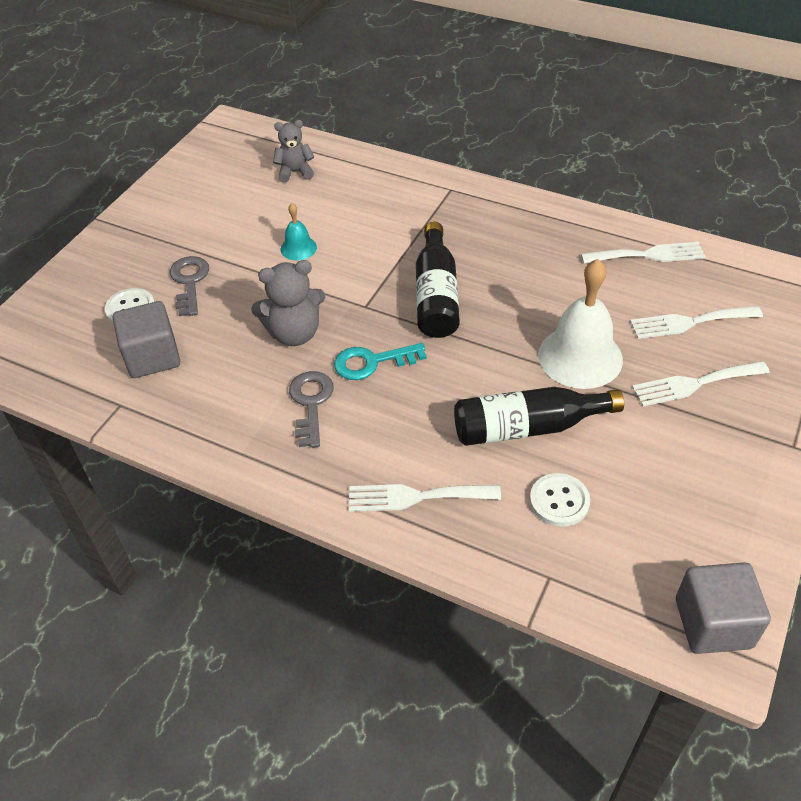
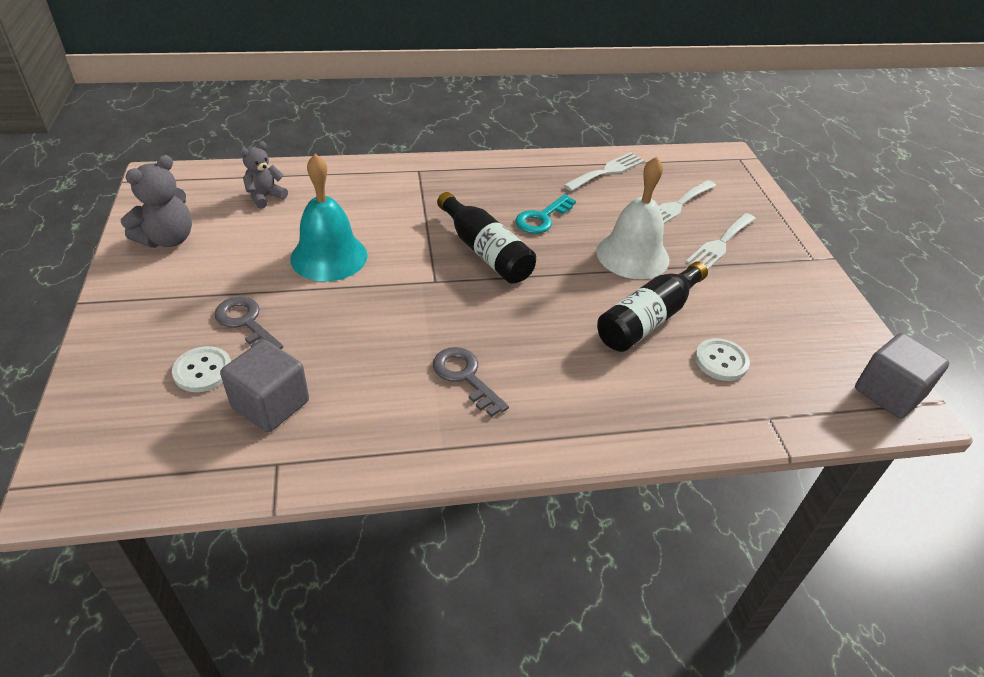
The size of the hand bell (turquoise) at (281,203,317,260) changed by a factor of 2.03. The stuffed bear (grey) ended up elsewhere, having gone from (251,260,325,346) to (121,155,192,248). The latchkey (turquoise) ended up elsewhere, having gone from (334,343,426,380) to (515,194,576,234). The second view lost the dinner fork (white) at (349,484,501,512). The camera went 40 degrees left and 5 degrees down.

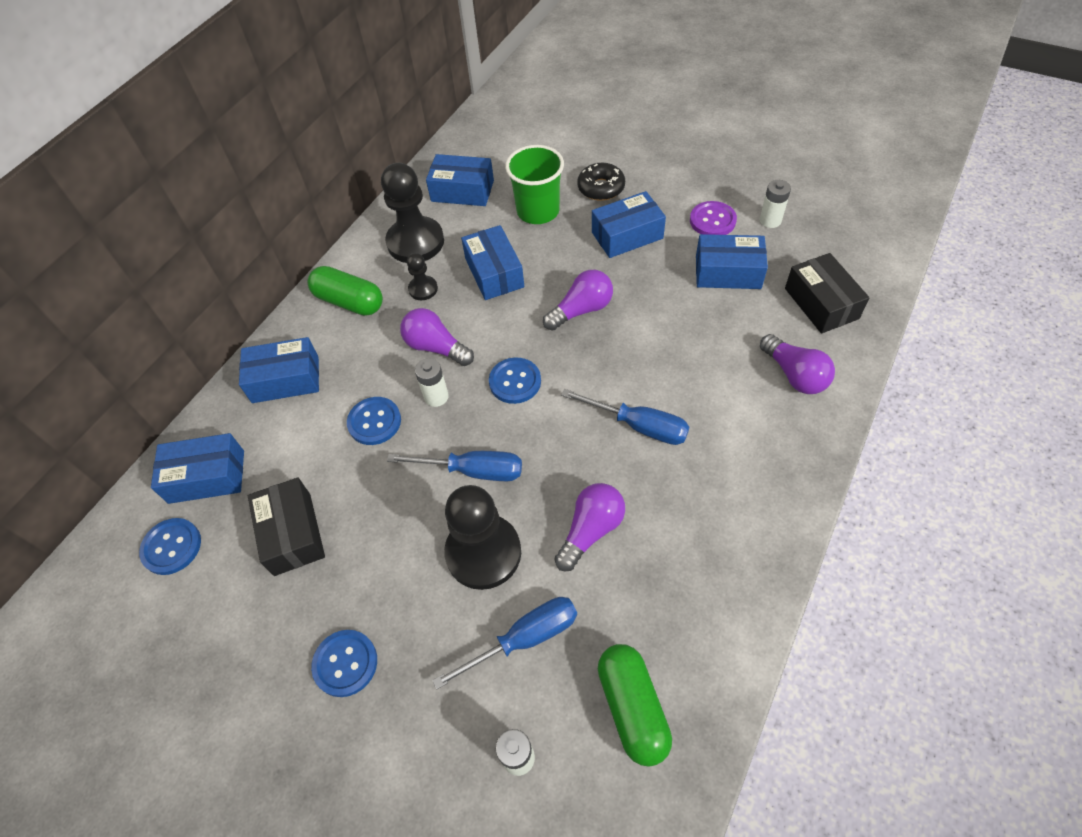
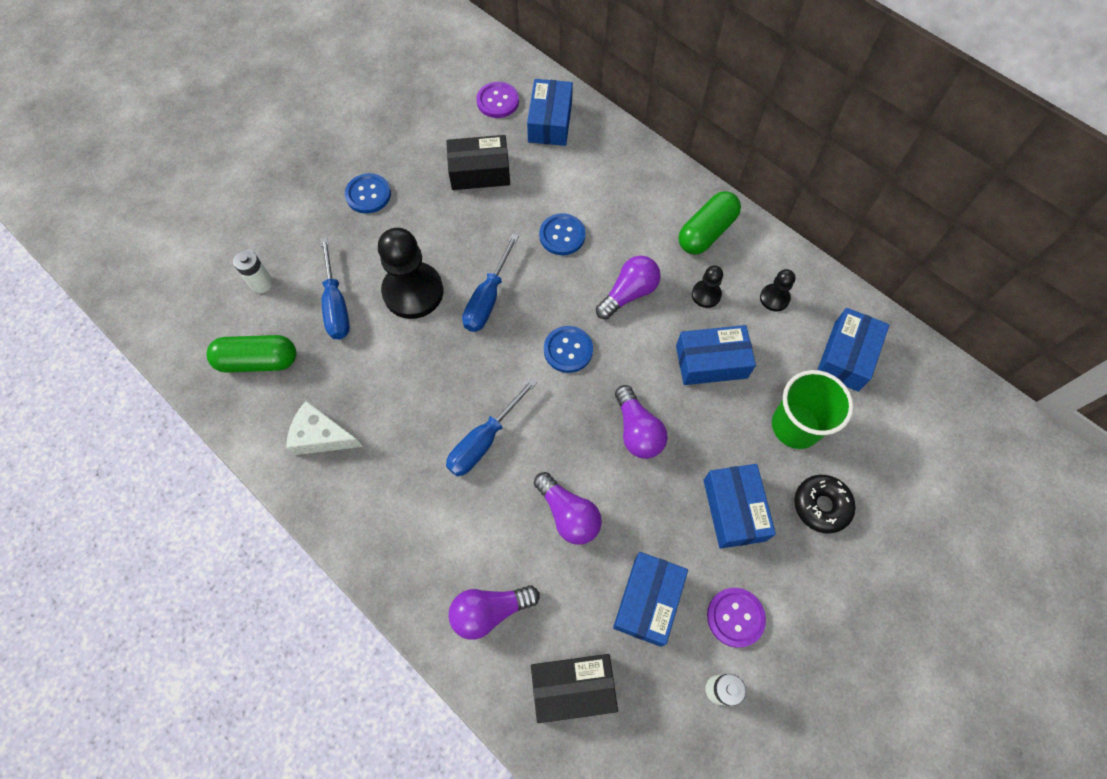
The size of the pawn (jet-black) at (381,163,444,263) changed by a factor of 0.49. The second view lost the parcel (cobalt) at (239,337,319,403). The second view lost the power cell (white) at (415,358,449,407). The bulb (purple) ended up elsewhere, having gone from (554,483,625,571) to (534,472,602,545). What was the sewing button (cobalt) at (139,518,201,575) turned into the sewing button (purple) at (477,82,519,118). The second view gained the cheese (white) at (286,401,363,455). The camera went 100 degrees right and 10 degrees up.

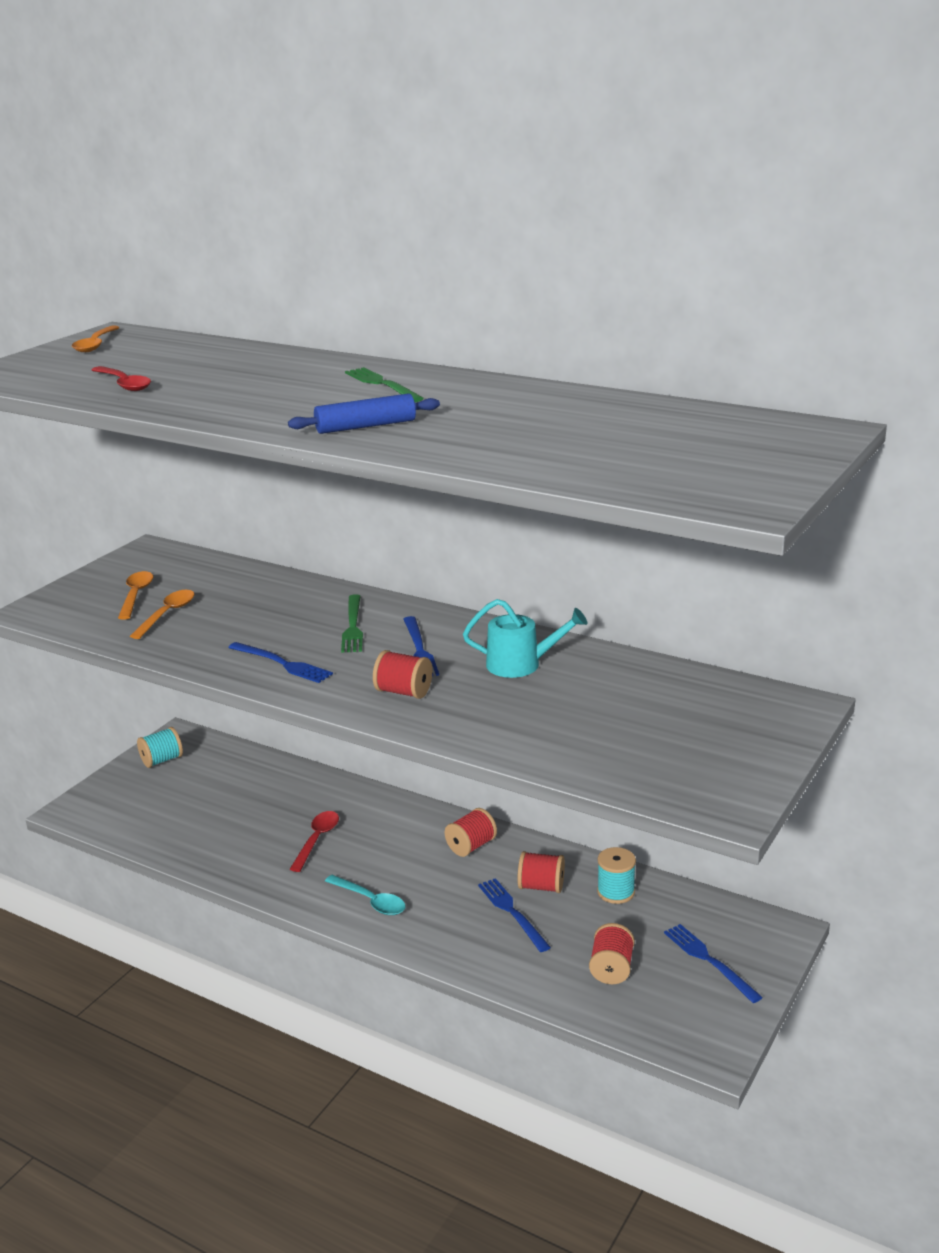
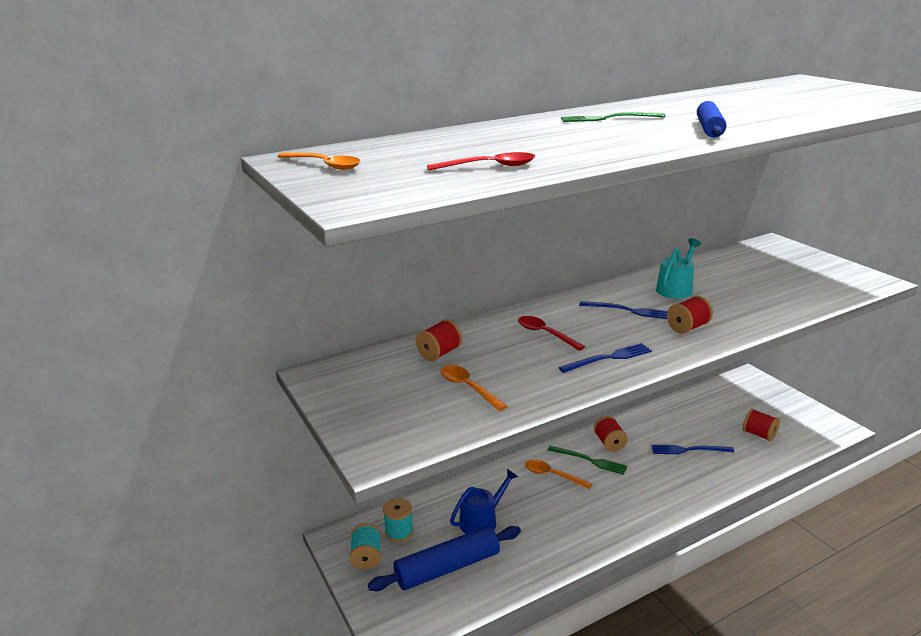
The teaspoon (orange-coloured) ended up elsewhere, having gone from (118,571,154,620) to (525,460,592,489). The dinner fork (leaf-green) ended up elsewhere, having gone from (341,594,363,653) to (547,446,627,475). The teaspoon (red) ended up elsewhere, having gone from (290,811,339,872) to (518,316,585,351). The spool (turquoise) ended up elsewhere, having gone from (597,847,636,904) to (383,498,414,542). The spool (red) ended up elsewhere, having gone from (517,851,565,893) to (416,319,462,361). The second view lost the teaspoon (turquoise) at (325,875,406,915). The second view lost the dinner fork (cobalt) at (664,924,763,1003). The second view gained the watering can (cobalt) at (450,469,518,534). The second view gained the rolling pin (cobalt) at (368,526,521,591). The camera went 60 degrees left and 0 degrees up.

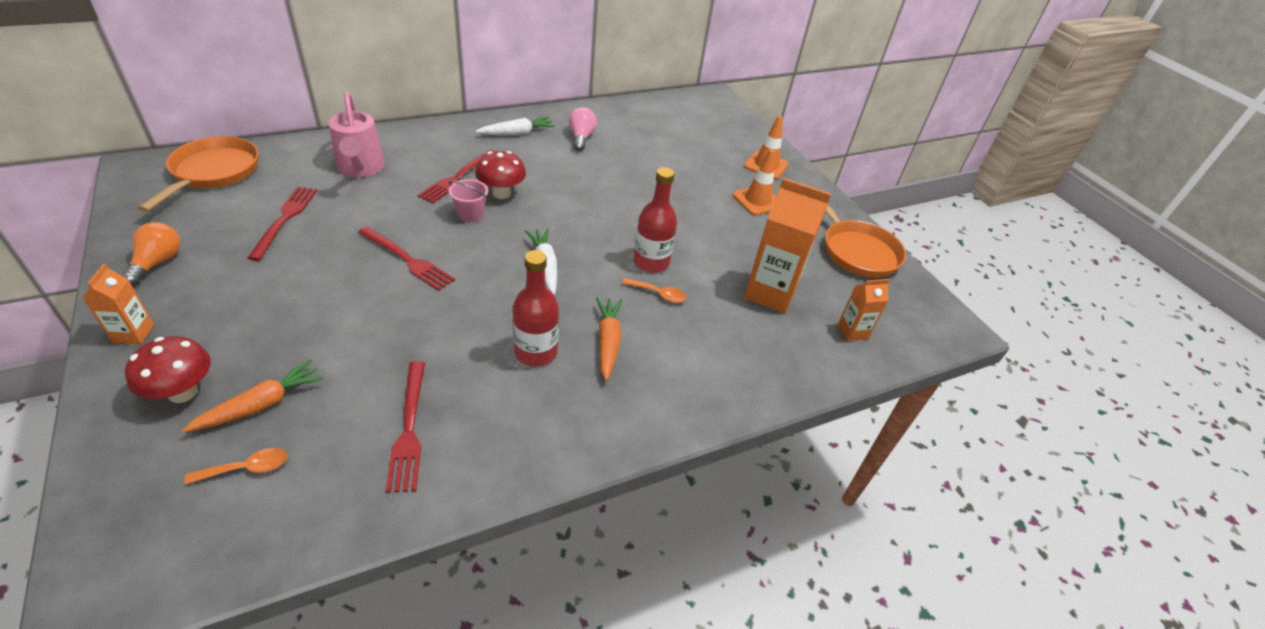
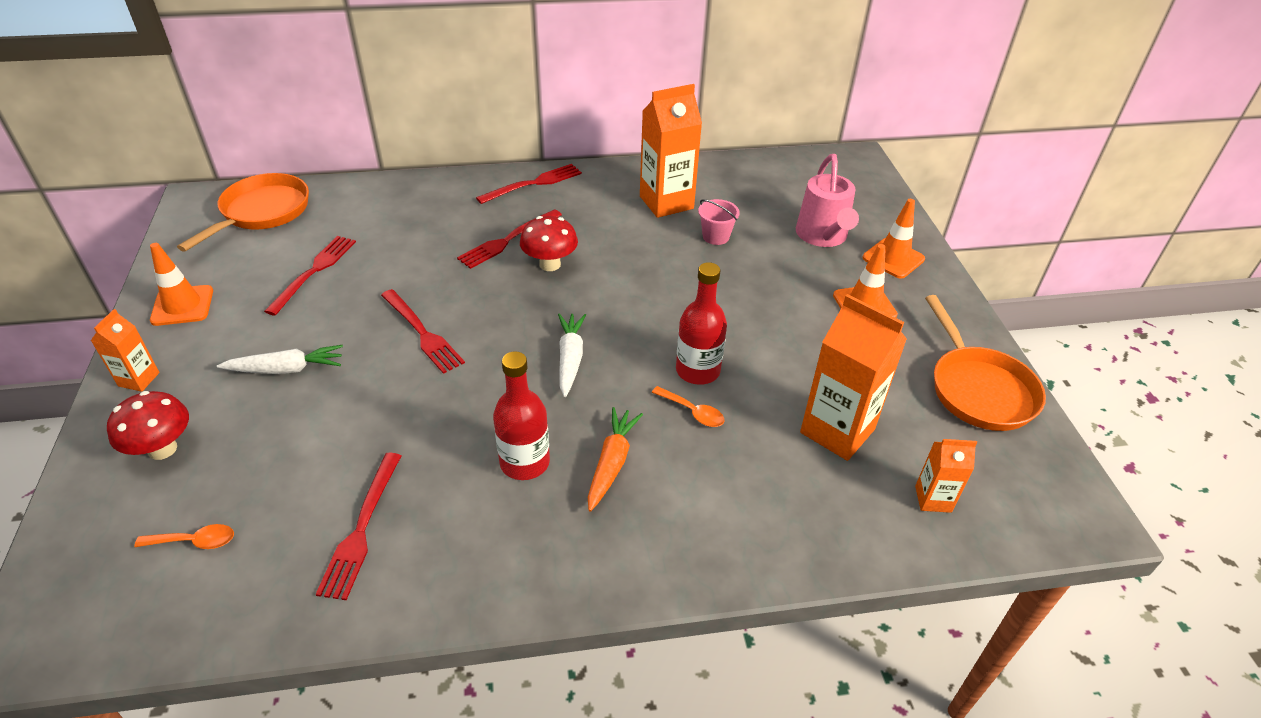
The watering can (pink) ended up elsewhere, having gone from (329,92,385,177) to (796,154,859,247). Where the bulb (pink) stood at (569,107,597,151), the carton (orange-coloured) came to stand at (640,84,702,218). The root vegetable (white) ended up elsewhere, having gone from (475,117,555,135) to (217,345,343,374). The bucket (pink) ended up elsewhere, having gone from (448,179,488,222) to (698,199,740,245). Where the bulb (orange-coloured) stood at (122,222,181,285), the safety cone (orange-coloured) came to stand at (150,243,213,326). The second view lost the root vegetable (orange-coloured) at (182,359,324,432). The second view gained the dinner fork (red) at (476,164,582,204). The camera went 20 degrees right and 0 degrees up.

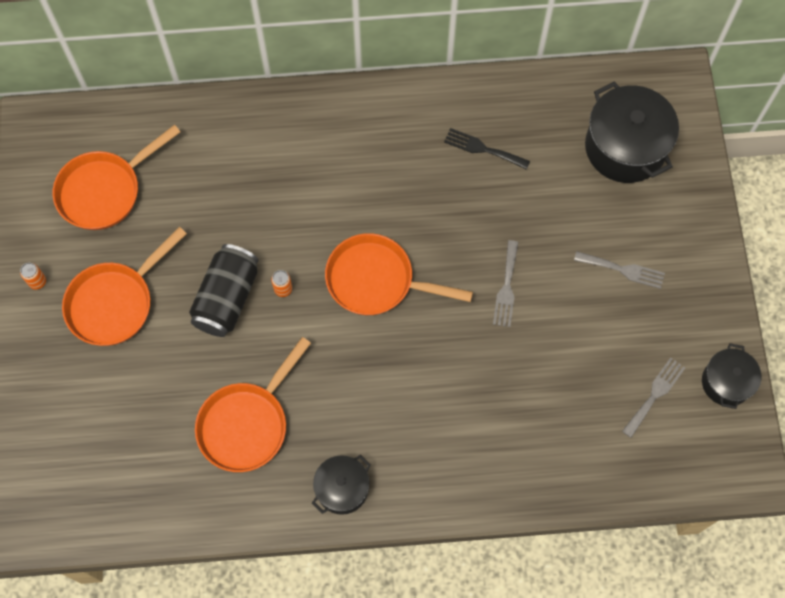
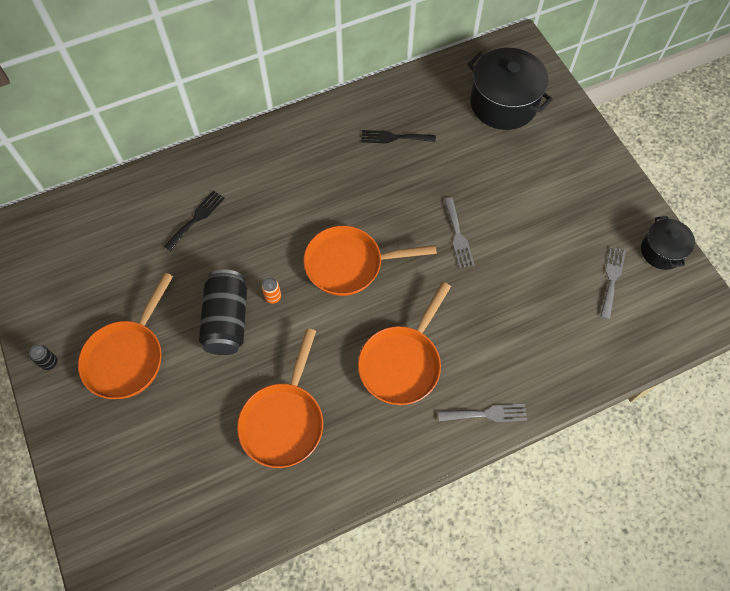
The skillet (orange-coloured) ended up elsewhere, having gone from (53,125,180,230) to (358,282,451,405). The dinner fork (grey) ended up elsewhere, having gone from (574,251,665,289) to (438,404,527,422). What was the soda can (orange-coloured) at (20,263,46,290) turned into the soda can (jet-black) at (29,345,57,370). The second view lost the pot (jet-black) at (312,455,371,515). The second view gained the dinner fork (jet-black) at (164,191,225,251). The camera went 20 degrees left and 5 degrees down.

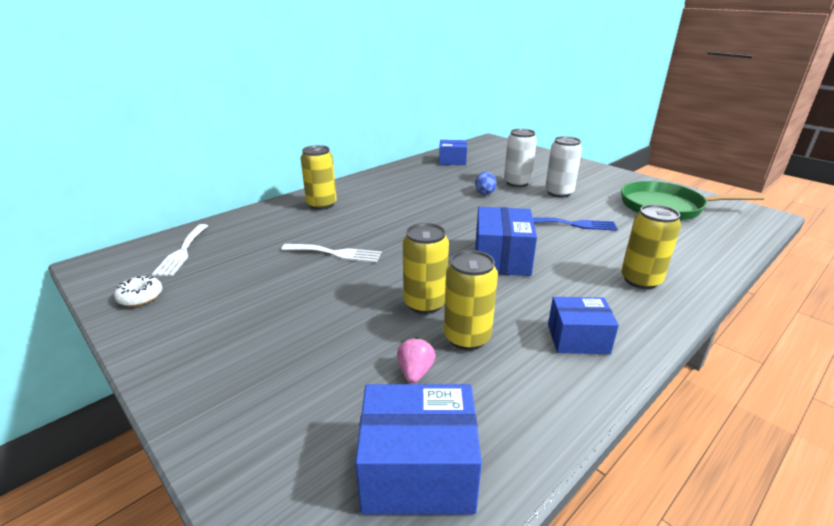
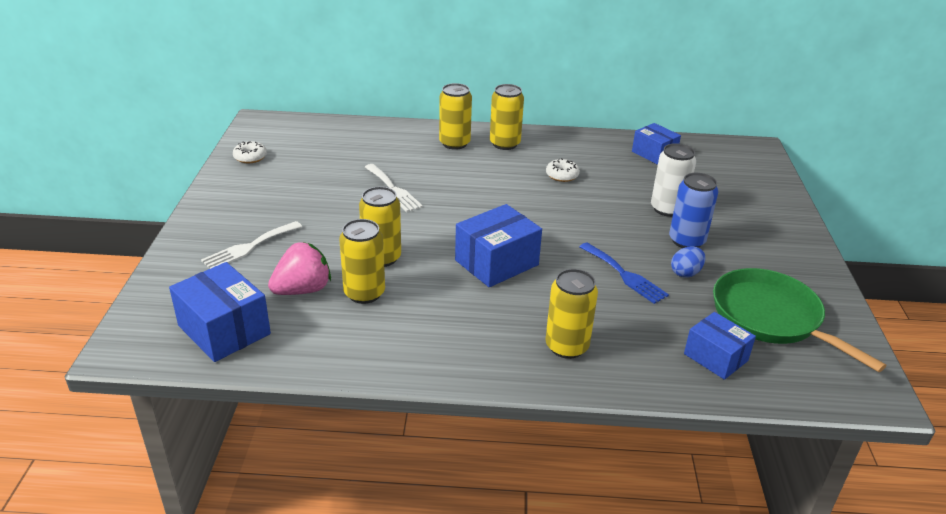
What was the soda can (white) at (545,136,582,197) turned into the soda can (cobalt) at (669,173,718,248). The egg (cobalt) ended up elsewhere, having gone from (475,172,497,195) to (671,246,706,278). The dinner fork (white) ended up elsewhere, having gone from (152,224,208,276) to (201,221,302,269). The parcel (cobalt) ended up elsewhere, having gone from (548,297,619,354) to (684,312,756,380). The size of the toy strawberry (pink) at (397,337,436,383) changed by a factor of 1.72. The second view gained the soda can (yellow) at (490,84,524,150). The second view gained the doughnut (white) at (546,158,580,182). The camera went 45 degrees right and 5 degrees up.

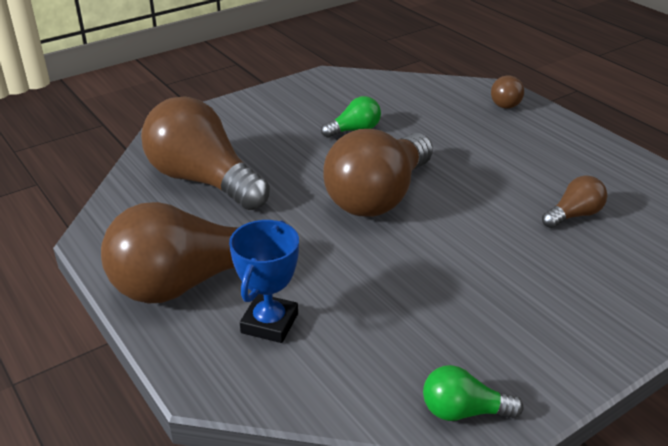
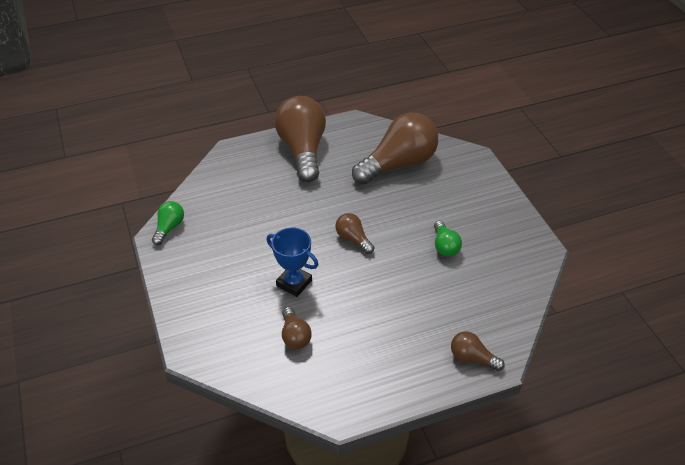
The size of the bulb (brown) at (323,129,433,217) changed by a factor of 0.46. The trophy (cobalt) ended up elsewhere, having gone from (229,220,299,343) to (266,227,318,297). The camera went 105 degrees right and 10 degrees up.

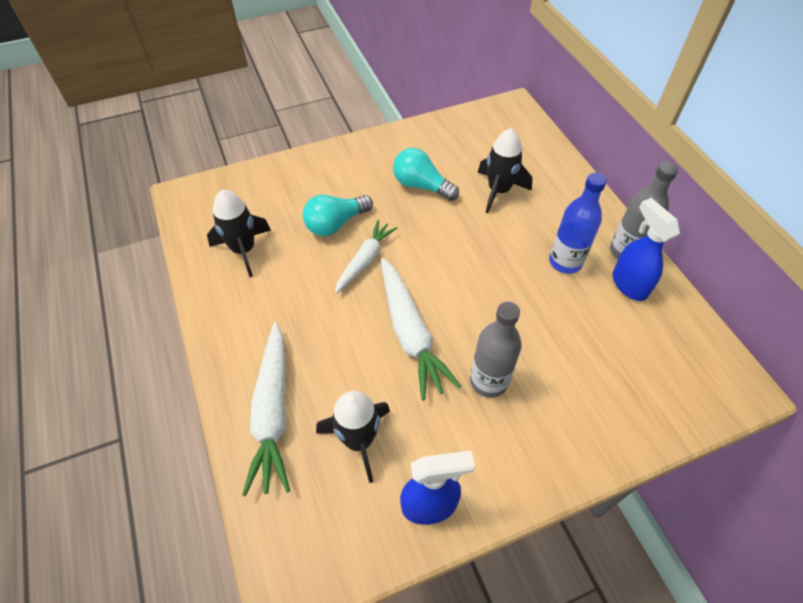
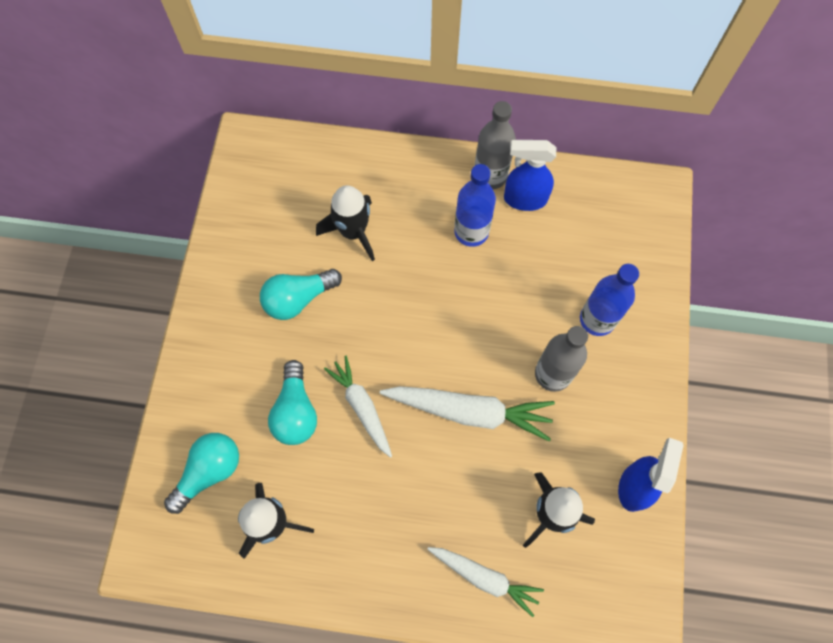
The size of the root vegetable (white) at (242,322,290,496) changed by a factor of 0.65. The second view gained the flask (cobalt) at (580,264,639,336). The second view gained the bulb (turquoise) at (164,433,239,514). The camera went 60 degrees left and 15 degrees up.

